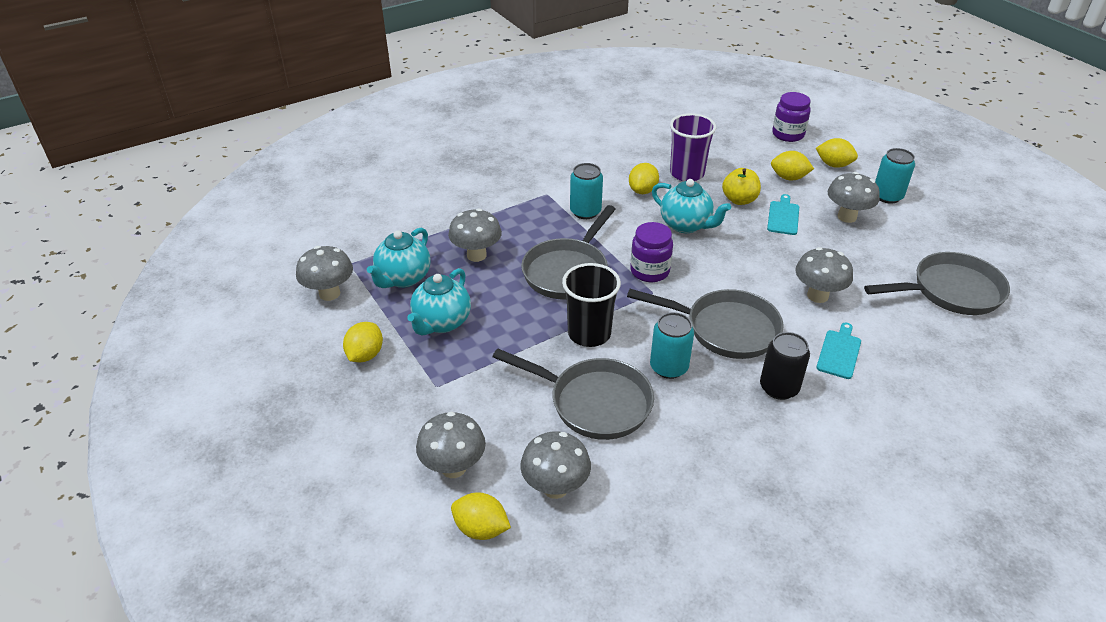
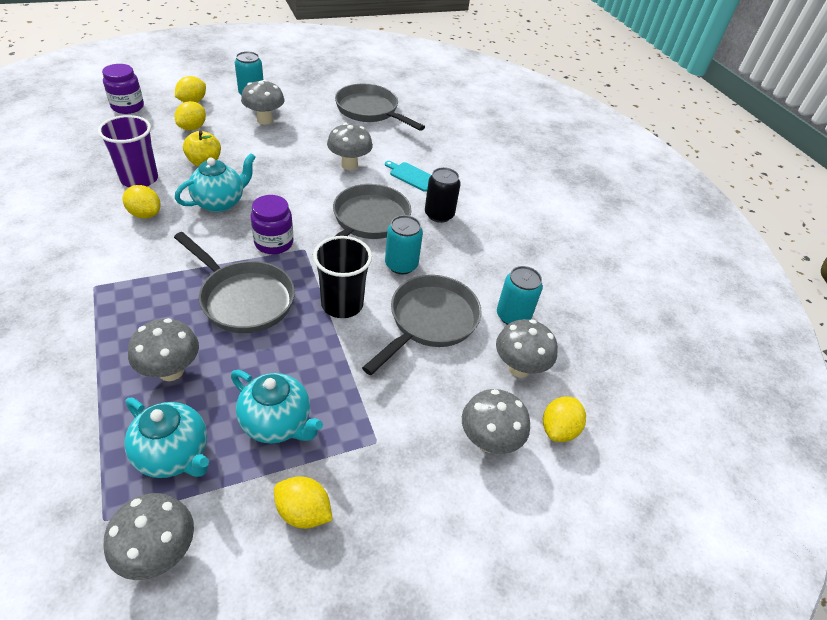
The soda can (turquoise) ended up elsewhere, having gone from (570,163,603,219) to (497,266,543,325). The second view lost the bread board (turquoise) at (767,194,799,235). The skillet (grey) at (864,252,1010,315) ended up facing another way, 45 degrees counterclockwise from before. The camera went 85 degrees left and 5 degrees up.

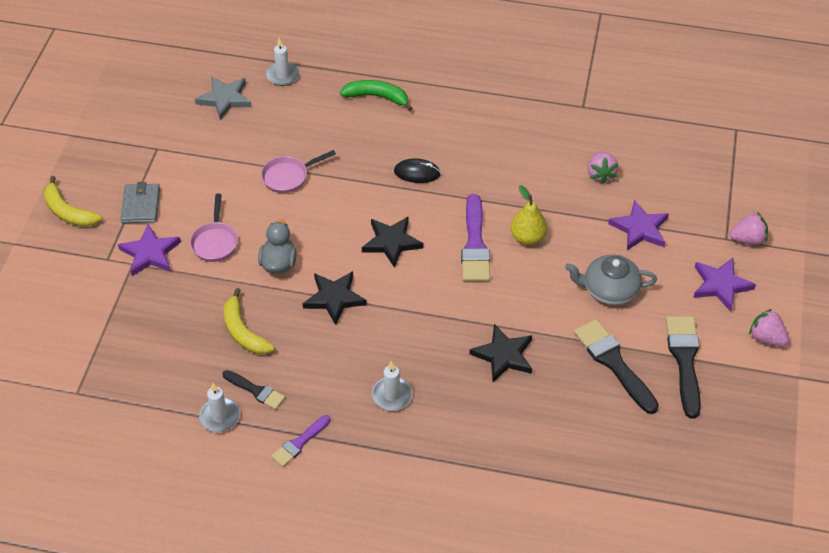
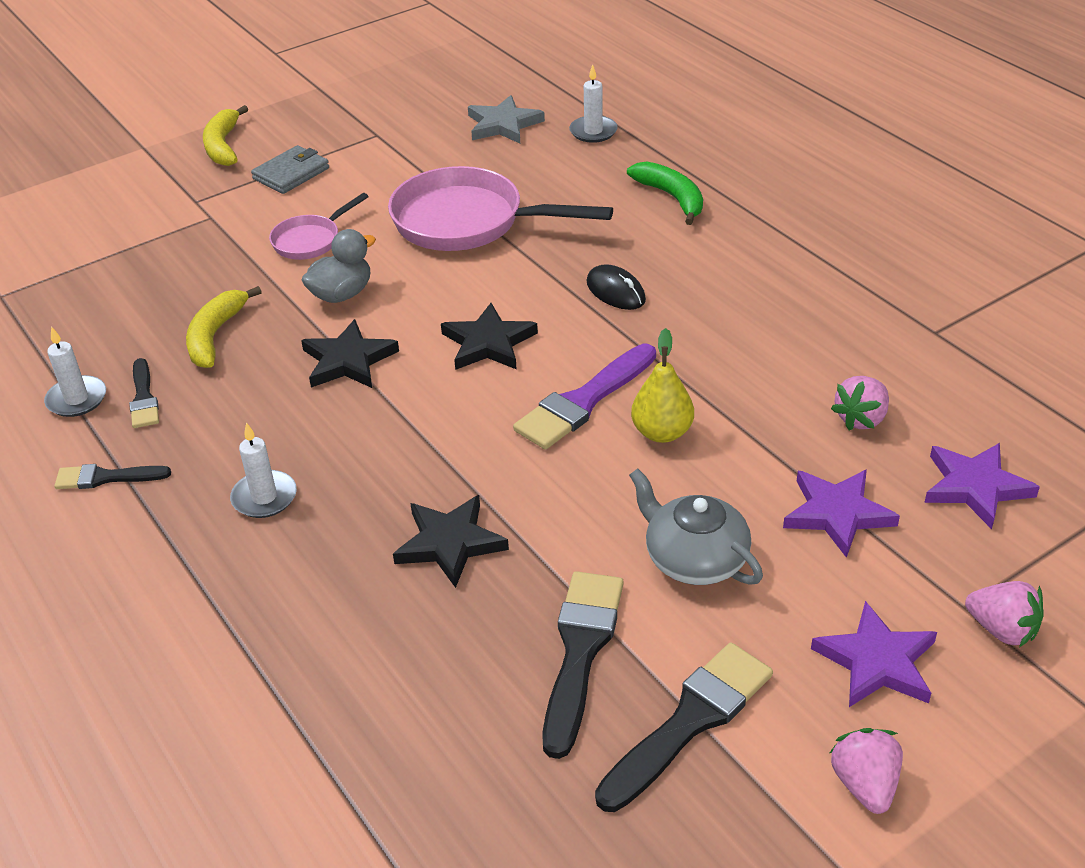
The size of the skillet (pink) at (261,150,336,193) changed by a factor of 1.95. The star (purple) ended up elsewhere, having gone from (118,224,181,276) to (924,443,1040,529). What was the paintbrush (purple) at (271,415,331,467) turned into the paintbrush (jet-black) at (54,464,171,489). The camera went 45 degrees right and 10 degrees down.

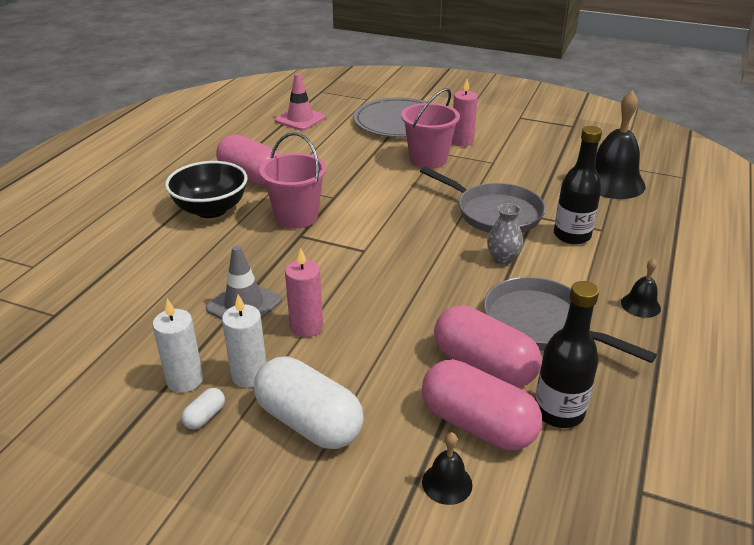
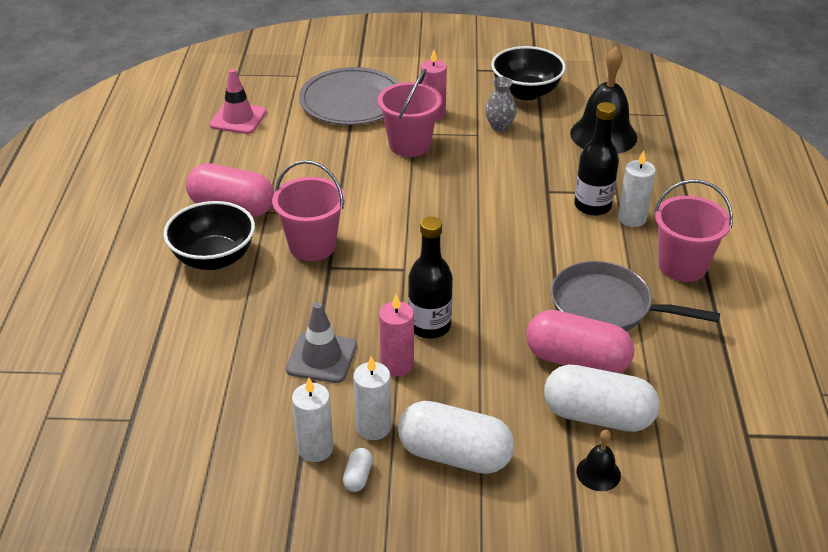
The second view lost the skillet (grey) at (420,167,546,233). The vase (grey) ended up elsewhere, having gone from (487,203,523,265) to (485,77,517,131). Where the hand bell (jet-black) stood at (621,258,661,318), the bucket (pink) came to stand at (654,179,733,282). The flask (jet-black) ended up elsewhere, having gone from (535,281,599,428) to (408,217,453,339). What was the capsule (pink) at (422,359,542,450) turned into the capsule (white) at (544,365,660,432). The second view gained the bowl (jet-black) at (491,46,566,100). The second view gained the pillar candle (white) at (618,151,656,227). The camera went 20 degrees left and 5 degrees up.

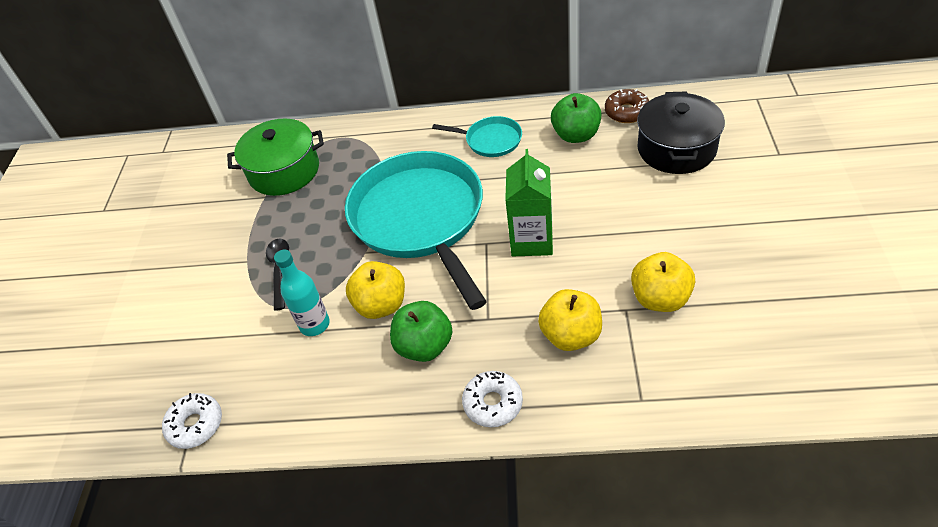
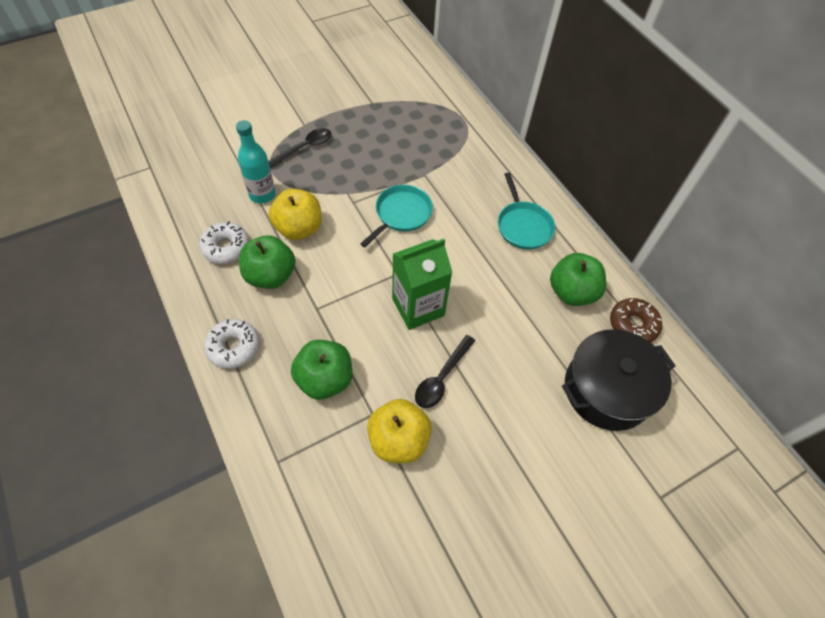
The second view lost the pot (leaf-green) at (227,118,324,196). The size of the skillet (turquoise) at (345,151,487,310) changed by a factor of 0.44. What was the apple fruit (yellow) at (538,289,602,351) turned into the apple fruit (leaf-green) at (291,340,352,400). The doughnut (white) ended up elsewhere, having gone from (162,393,222,449) to (199,221,249,264). The second view gained the teaspoon (jet-black) at (415,335,476,408). The camera went 50 degrees right and 10 degrees up.

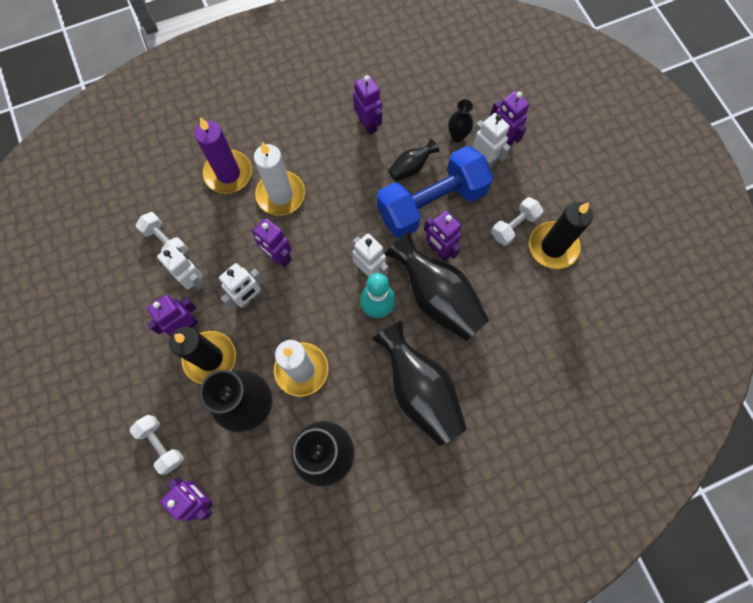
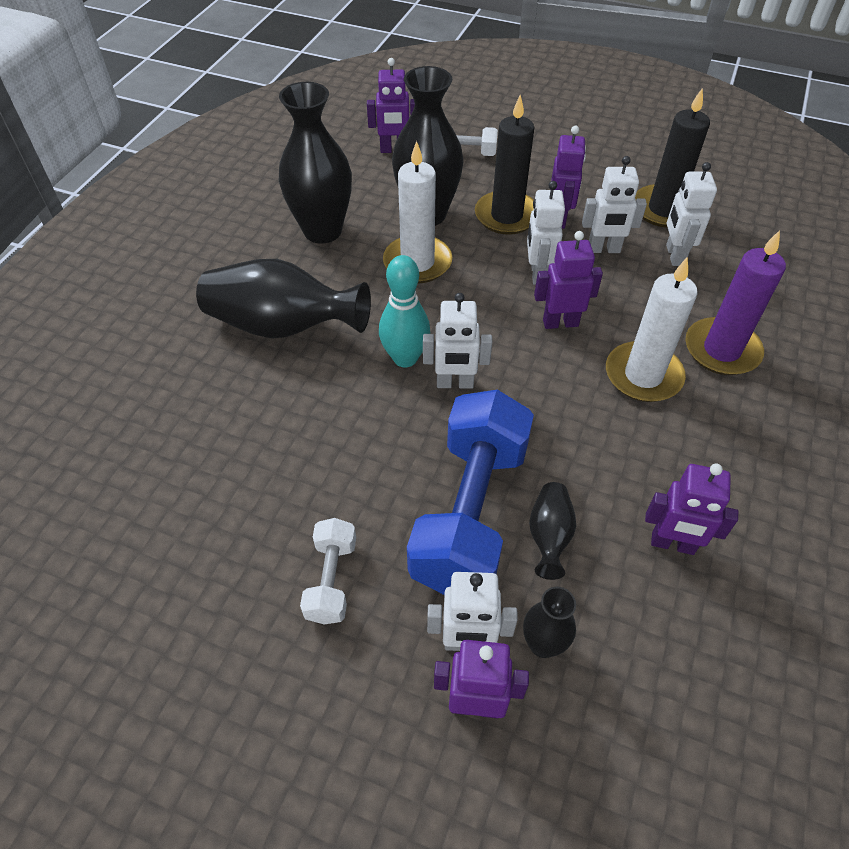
The pillar candle (jet-black) ended up elsewhere, having gone from (529,202,593,269) to (635,88,710,228). The second view lost the toy robot (purple) at (424,211,461,261). Where the hand weight (white) stood at (136,212,187,254), the toy robot (white) came to stand at (666,162,717,266). The second view lost the vase (jet-black) at (385,232,489,341). The camera went 135 degrees right and 20 degrees down.

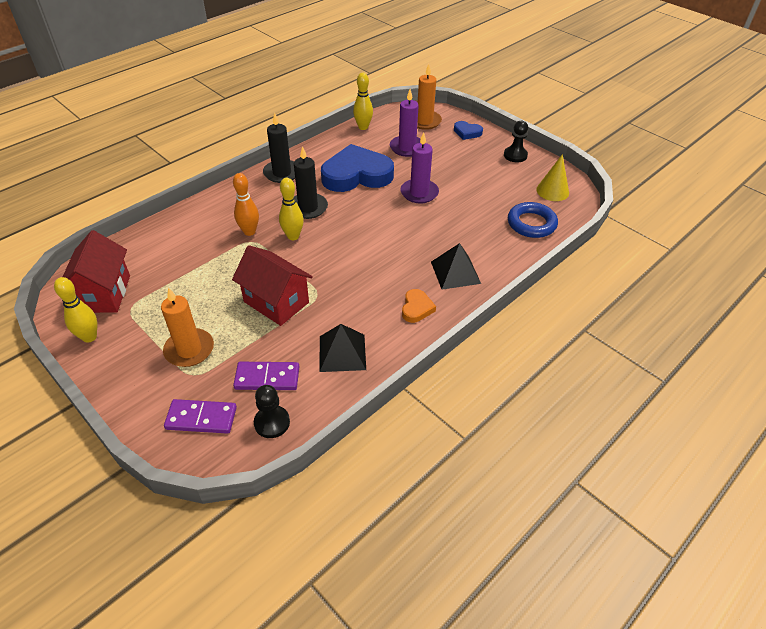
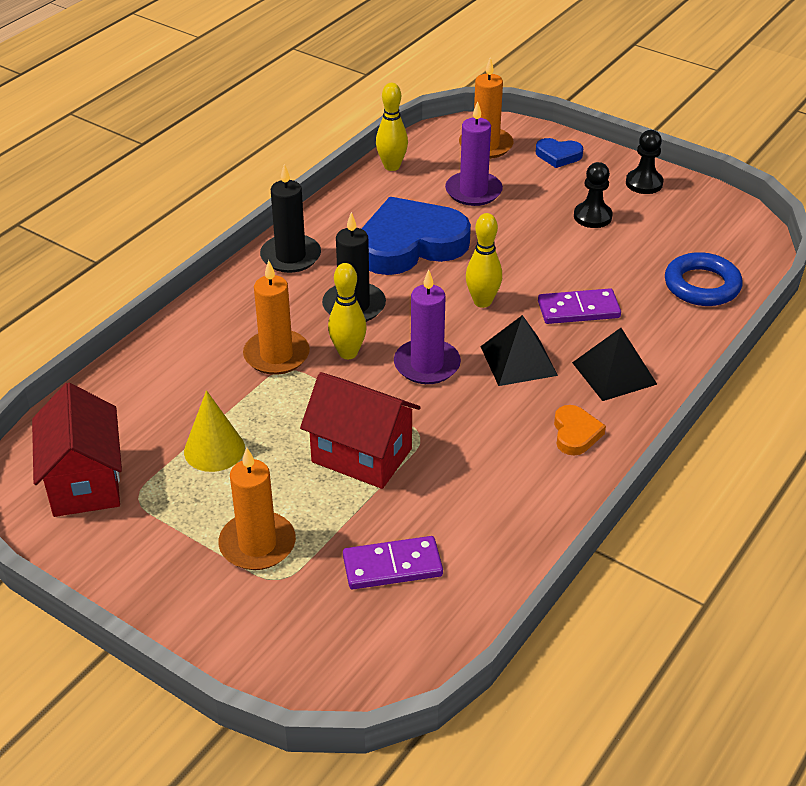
The pillar candle (purple) ended up elsewhere, having gone from (400,132,439,203) to (394,270,461,384). The cone shape (yellow) ended up elsewhere, having gone from (536,154,569,201) to (184,390,245,472). Where the skittle (orange-coloured) stood at (233,173,259,236), the pillar candle (orange-coloured) came to stand at (243,260,310,375). The skittle (yellow) ended up elsewhere, having gone from (54,277,97,343) to (466,213,502,308). The solid pyramid (jet-black) ended up elsewhere, having gone from (319,324,366,372) to (480,315,558,386). The pawn (jet-black) ended up elsewhere, having gone from (254,385,290,438) to (574,162,613,228). The domino piece (purple) ended up elsewhere, having gone from (164,399,237,434) to (538,288,621,324). The camera went 10 degrees left and 5 degrees down.

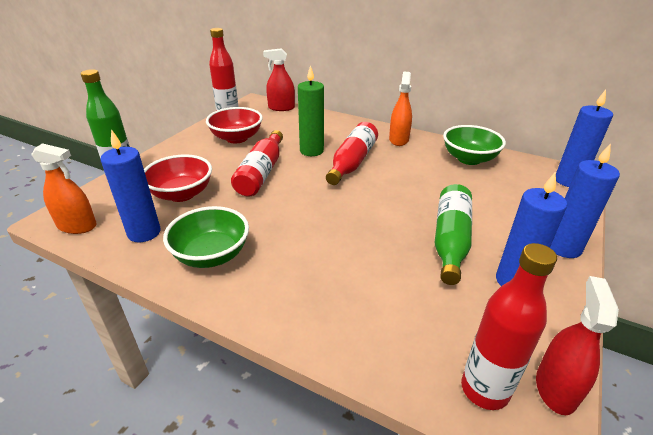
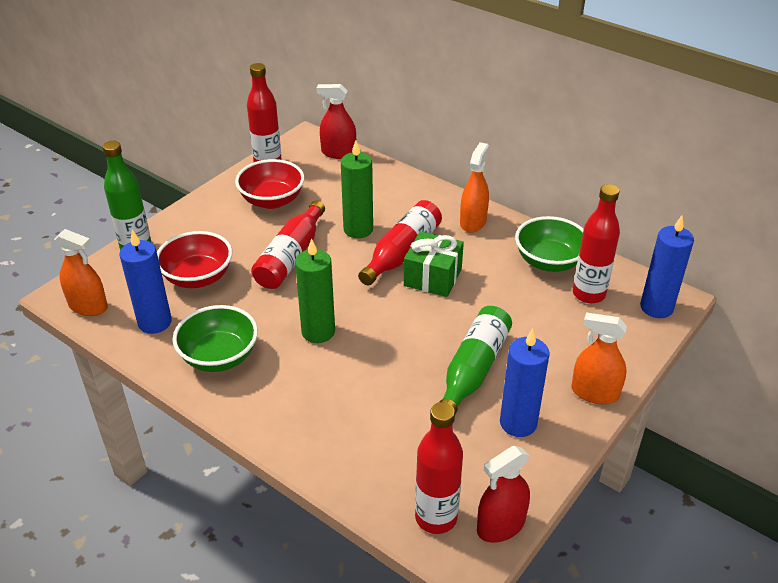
Where the pillar candle (cobalt) stood at (550,143,620,258), the spray bottle (orange-coloured) came to stand at (571,313,627,404). The spray bottle (red) at (536,276,619,415) ended up facing another way, 150 degrees counterclockwise from before. The second view gained the flask (red) at (573,184,620,303). The second view gained the gift (leaf-green) at (404,231,464,297). The second view gained the pillar candle (leaf-green) at (295,238,335,343). The camera went 10 degrees right and 5 degrees up.

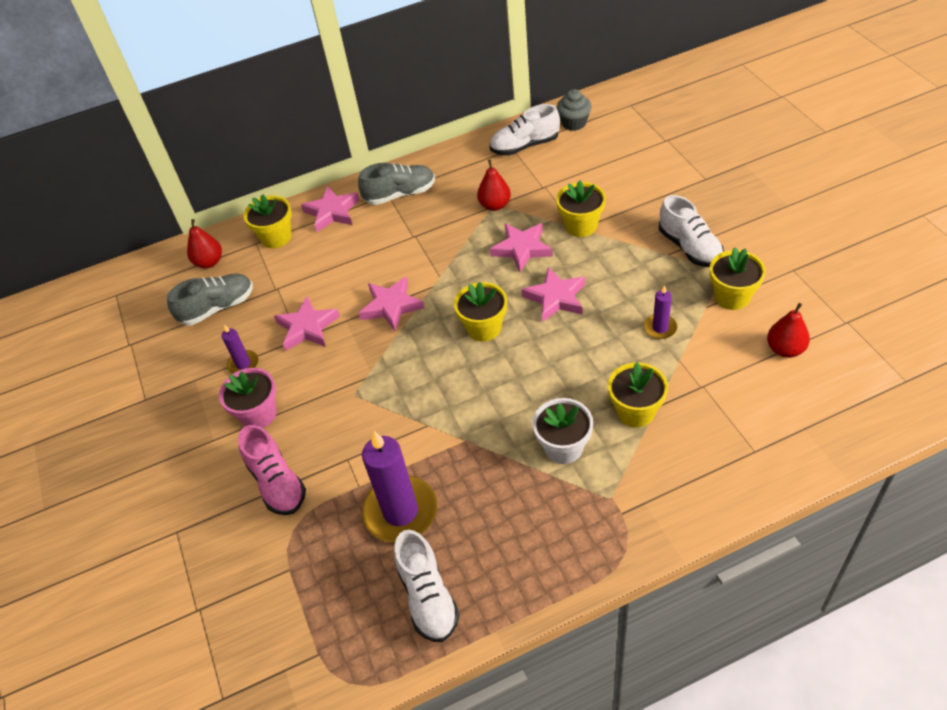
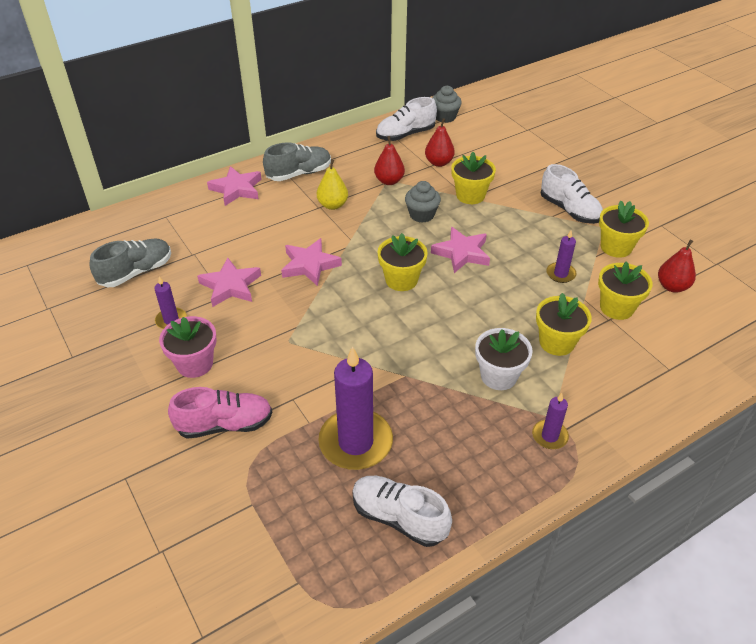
The plant pot (yellow) ended up elsewhere, having gone from (243,194,292,248) to (598,262,653,320). The pear (red) ended up elsewhere, having gone from (187,219,222,268) to (425,118,455,167). Where the star (pink) stood at (490,223,553,272), the muffin (grey) came to stand at (405,181,441,223). The lace-up shoe (pink) at (238,425,306,515) ended up facing another way, 60 degrees counterclockwise from before. The lace-up shoe (white) at (394,530,460,642) ended up facing another way, 150 degrees clockwise from before. The second view gained the pear (yellow) at (317,159,348,210). The second view gained the pillar candle (purple) at (532,393,569,449). The camera went 15 degrees left and 5 degrees down.

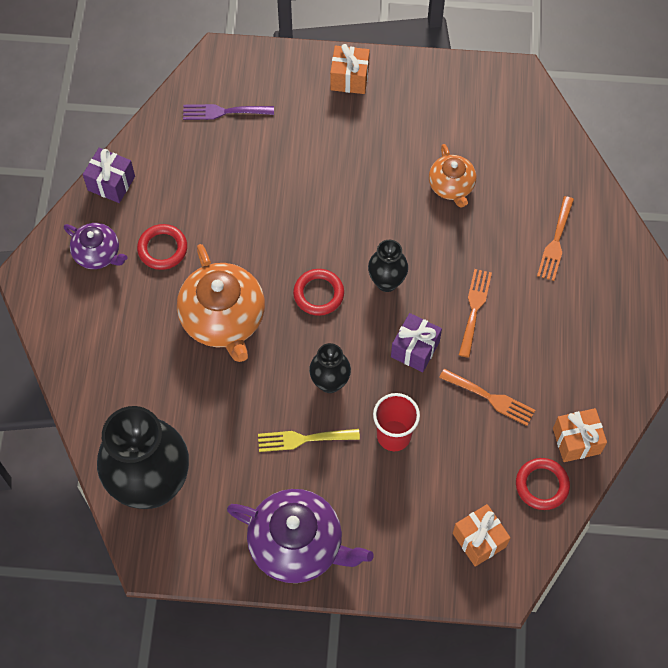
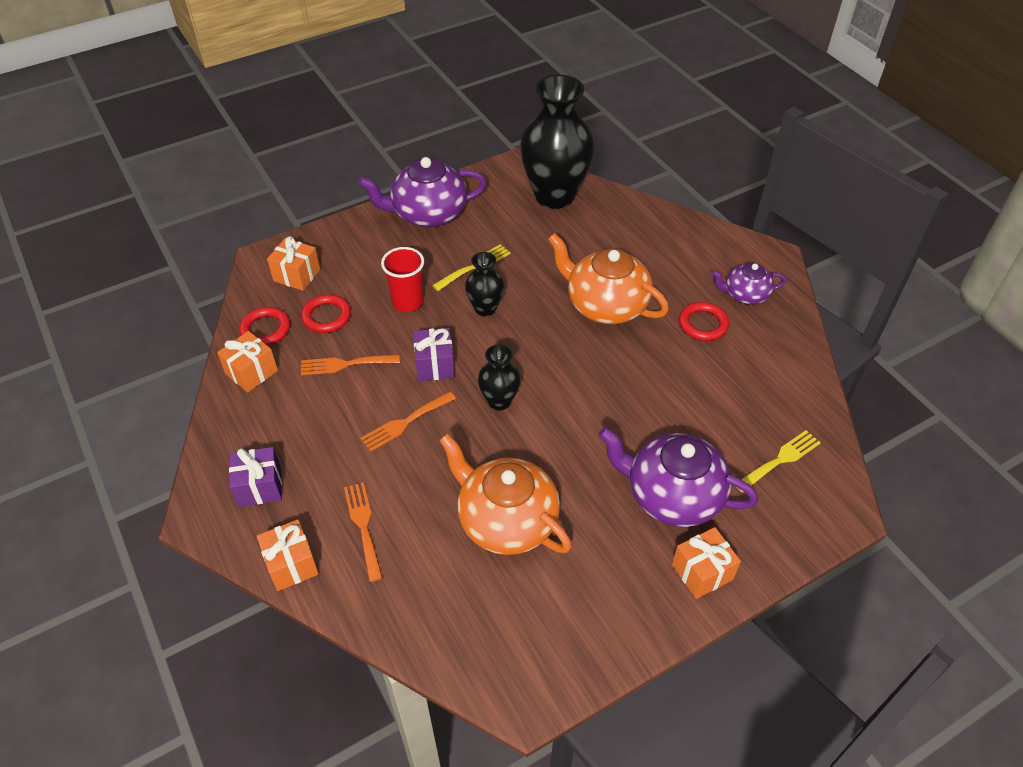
What was the dinner fork (purple) at (183,104,274,120) turned into the dinner fork (yellow) at (737,430,821,493). The size of the tea pot (orange-coloured) at (429,144,476,208) changed by a factor of 1.75. The gift (purple) ended up elsewhere, having gone from (83,148,135,203) to (229,447,282,507). The hoop (red) ended up elsewhere, having gone from (293,269,344,316) to (301,294,351,333). The dinner fork (orange-coloured) at (459,269,492,358) ended up facing another way, 75 degrees clockwise from before. The second view gained the tea pot (purple) at (599,427,758,527). The second view gained the gift (orange-coloured) at (257,520,319,591). The camera went 145 degrees right and 15 degrees down.

